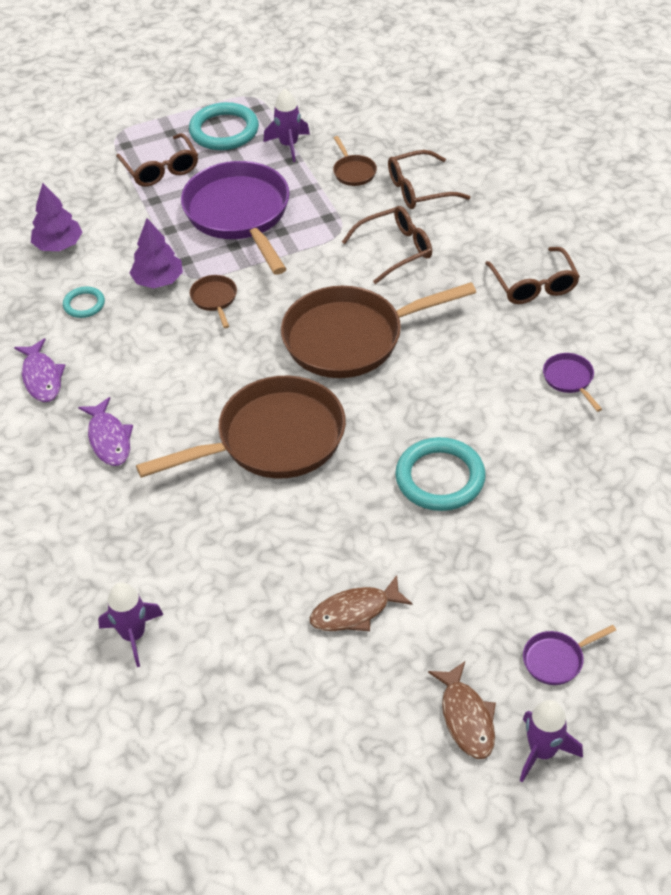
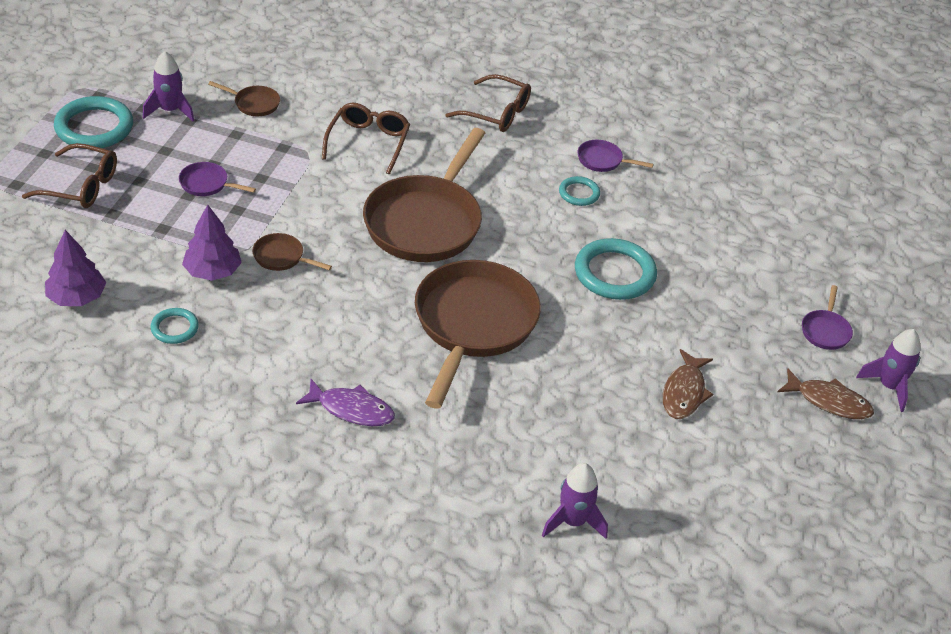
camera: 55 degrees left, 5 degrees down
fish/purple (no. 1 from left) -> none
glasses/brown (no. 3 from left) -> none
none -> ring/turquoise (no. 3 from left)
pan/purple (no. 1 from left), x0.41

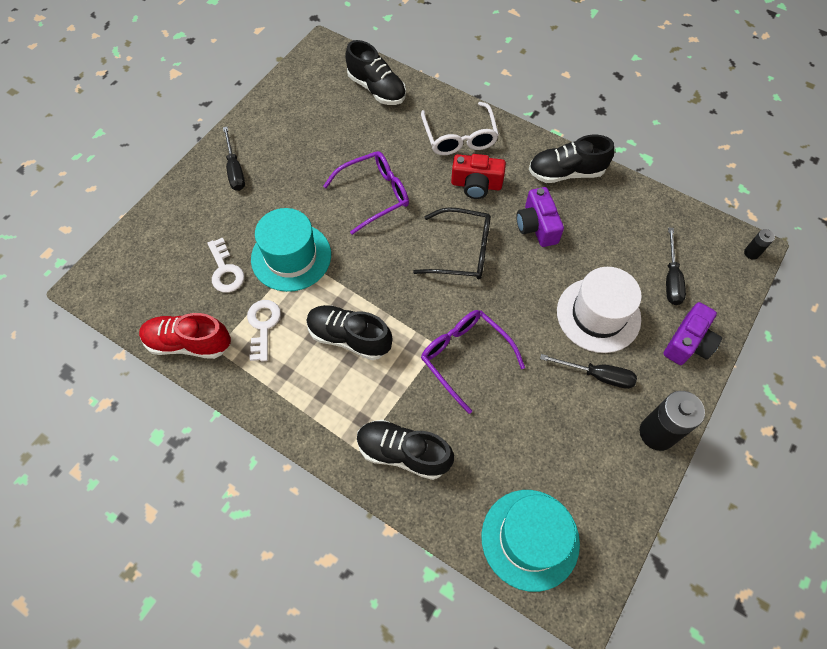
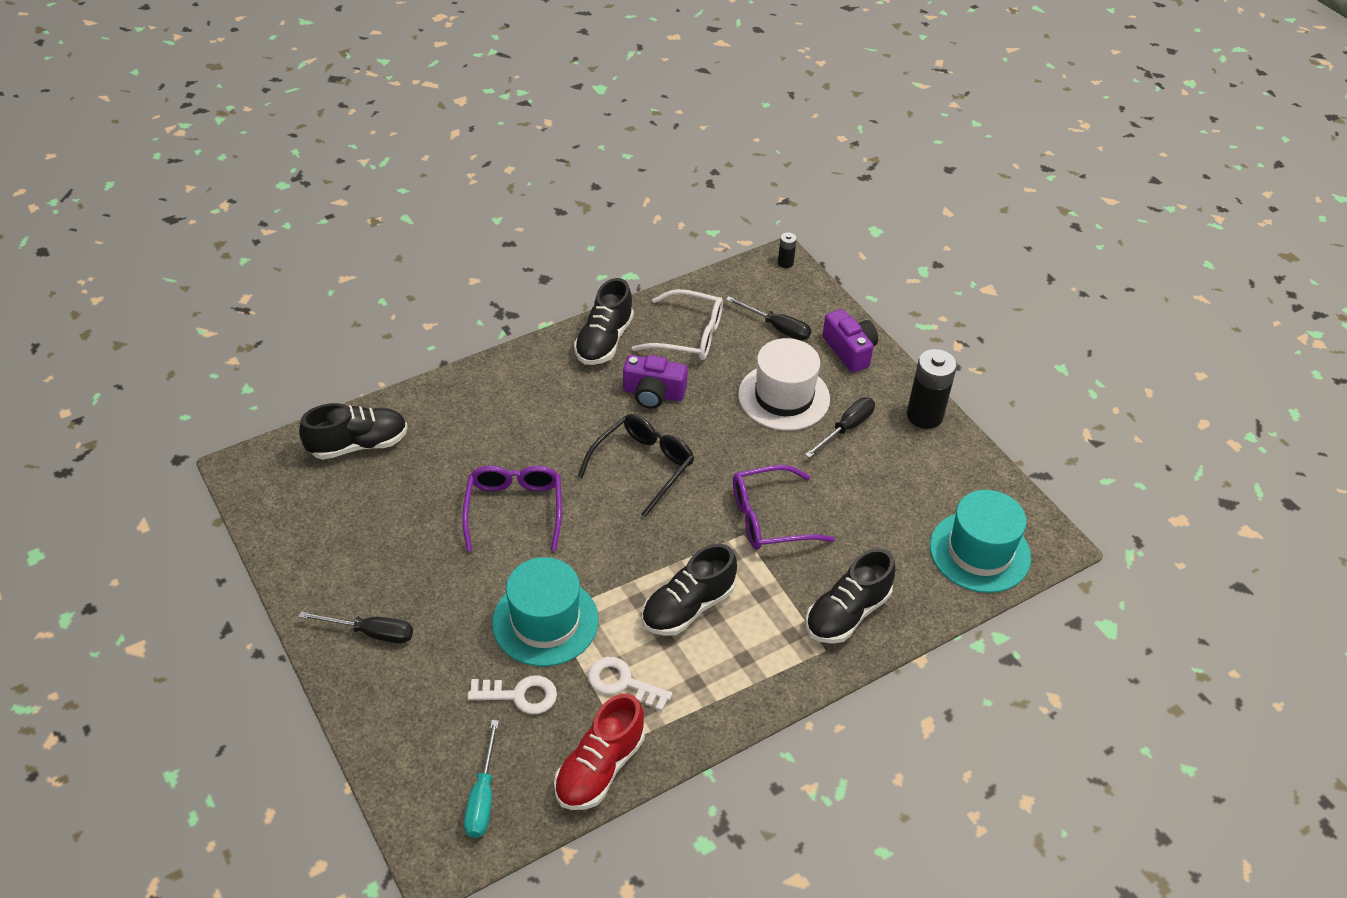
camera: 65 degrees left, 15 degrees down
camera/red -> none
none -> screwdriver/turquoise
glasses/white, relocated

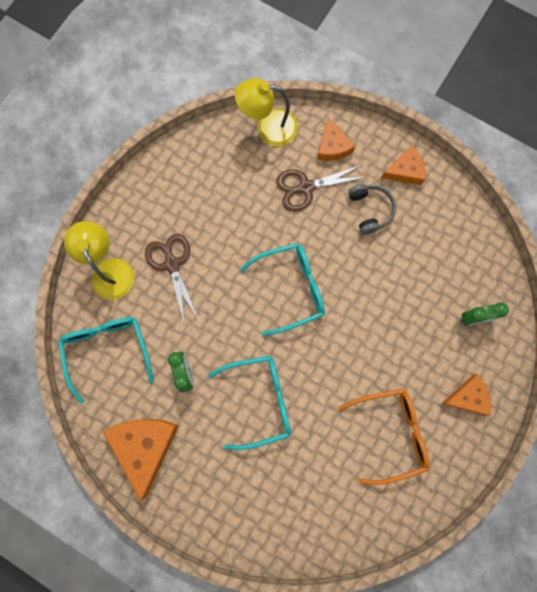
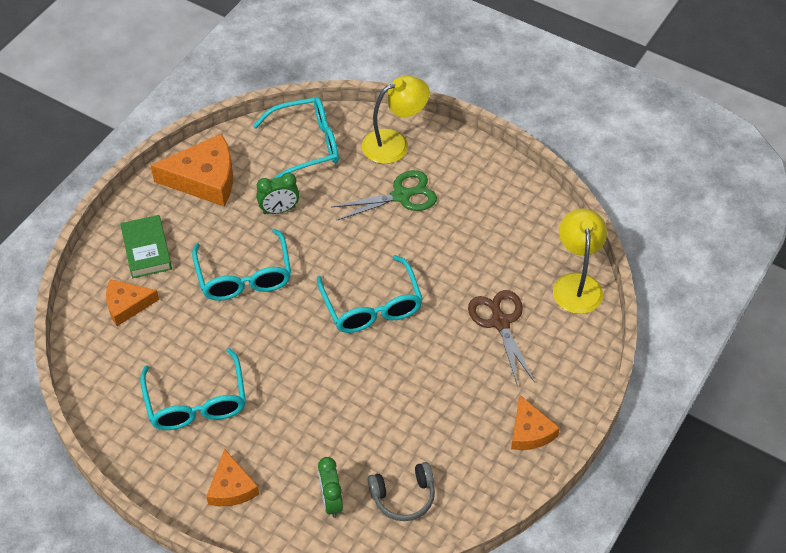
camera: 90 degrees right, 25 degrees down
none -> book/green
cheese/orange (no. 2 from left in the first image) -> cheese/orange (no. 1 from left), relocated
headphones/grey, relocated
scissors/brown (no. 1 from left) -> scissors/green
glasses/orange -> glasses/turquoise (no. 1 from left)

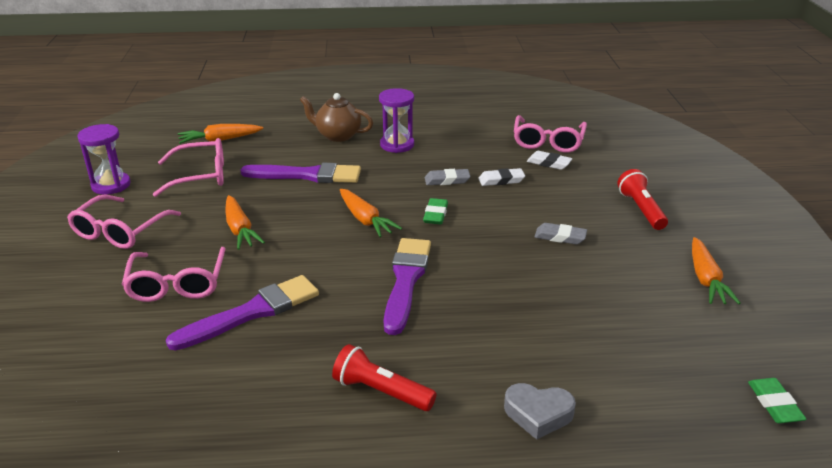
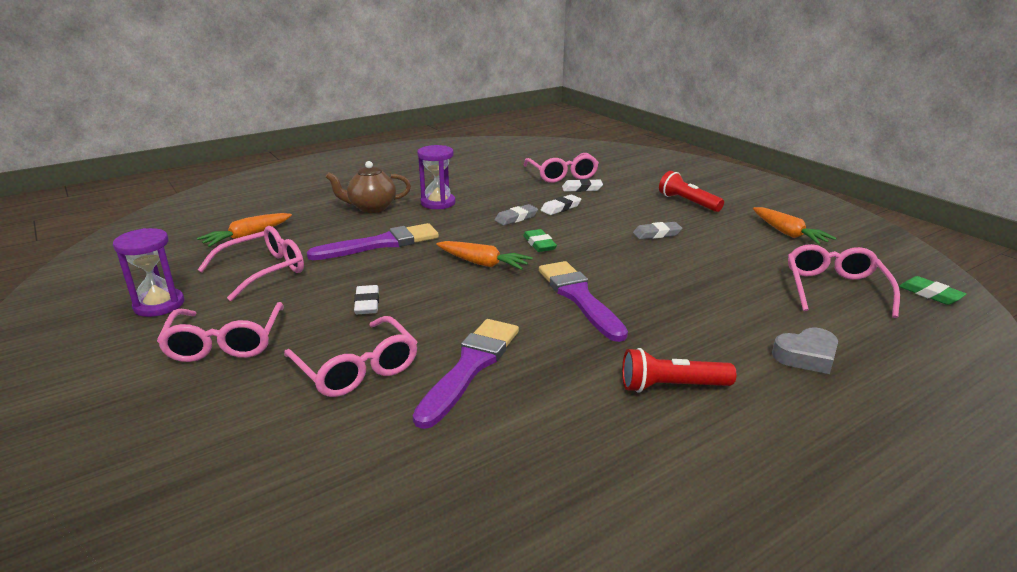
camera: 30 degrees left, 5 degrees down
none -> glasses/pink (no. 5 from left)
carrot/orange (no. 2 from left) -> eraser/white (no. 1 from left)

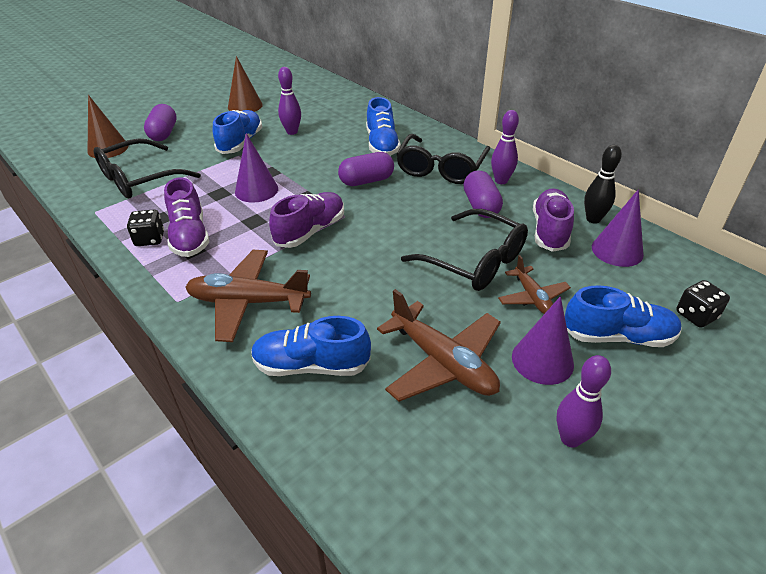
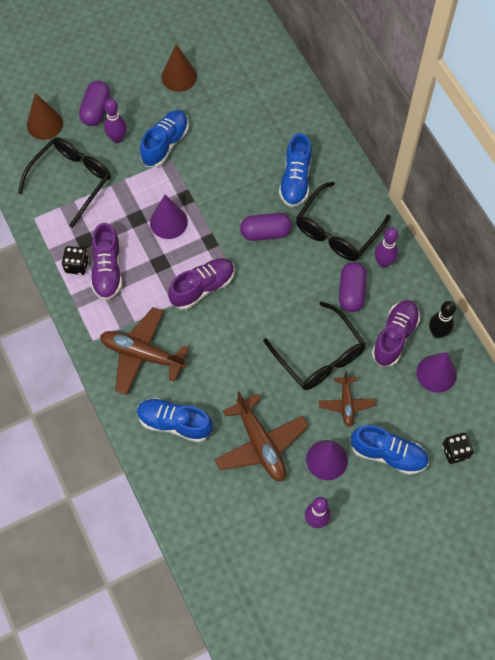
camera: 15 degrees right, 25 degrees up
bowling pin/purple (no. 1 from left), relocated
glasses/black (no. 1 from left), 150 degrees clockwise

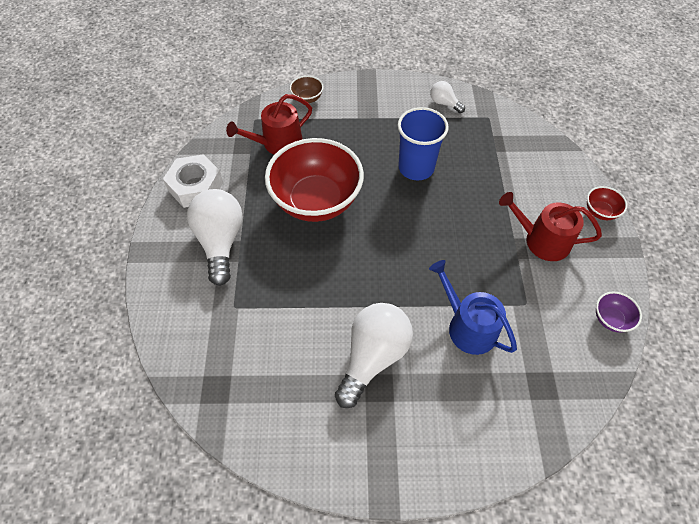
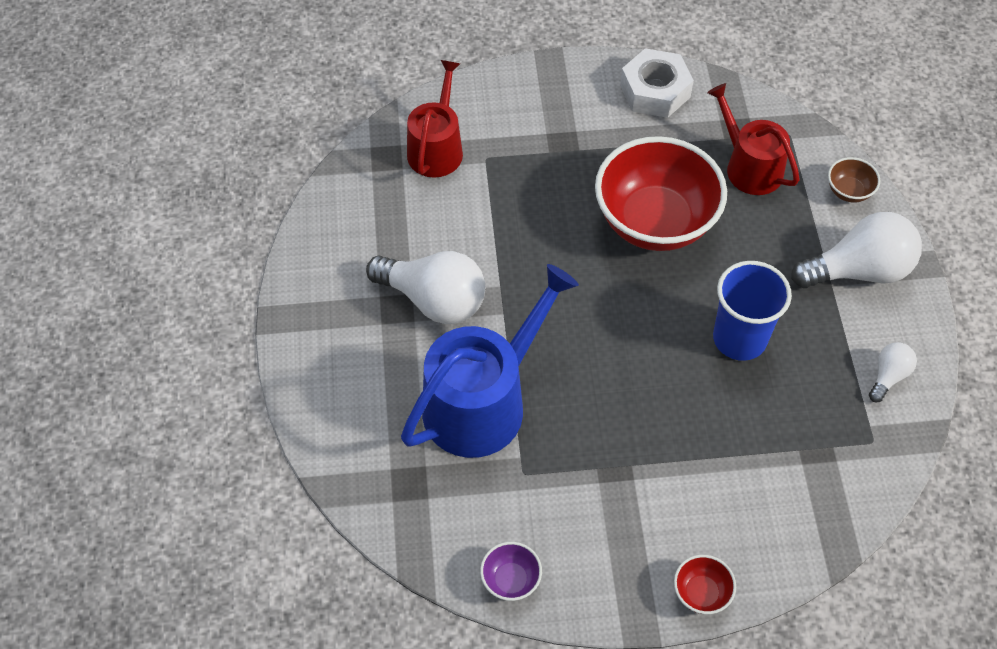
camera: 85 degrees right, 0 degrees up
light bulb/white (no. 1 from left in the first image) -> light bulb/white (no. 2 from left), relocated
watering can/red (no. 2 from left in the first image) -> watering can/red (no. 1 from left), relocated
watering can/blue, x1.60

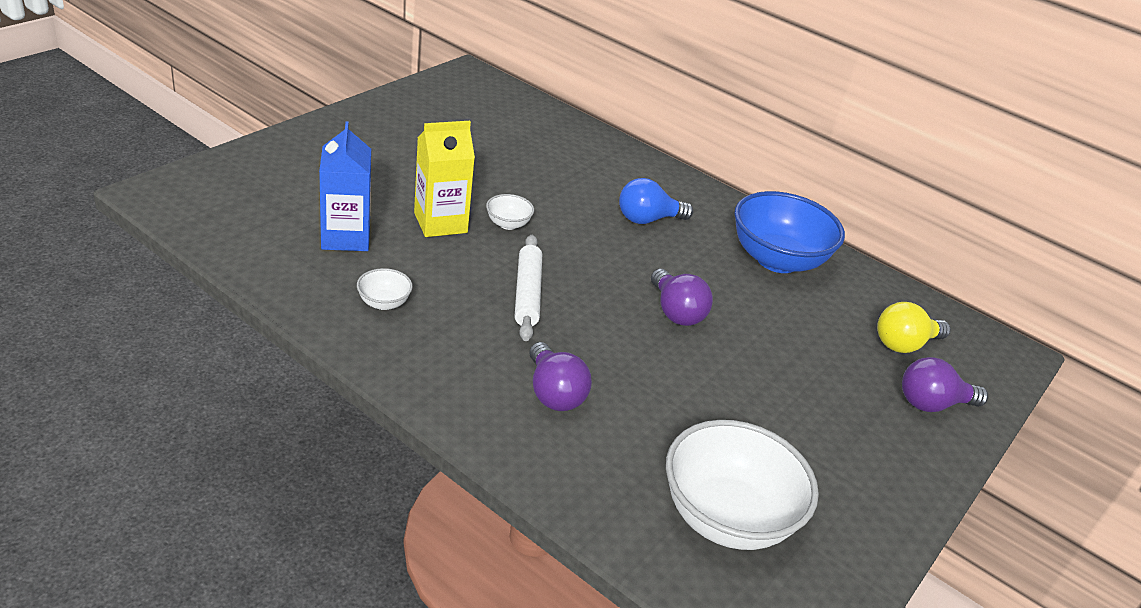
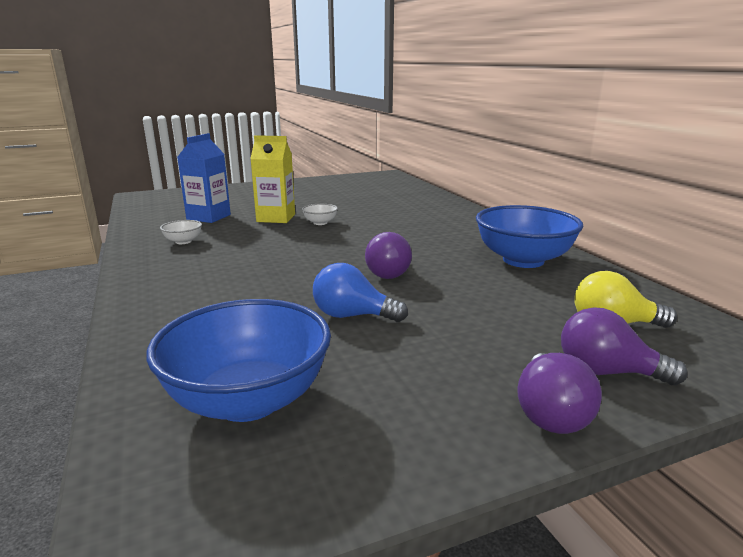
camera: 35 degrees right, 15 degrees down
rolling pin/white -> none
light bulb/purple (no. 1 from left in the first image) -> light bulb/purple (no. 2 from left), relocated
light bulb/blue, relocated
bowl/white (no. 3 from left) -> bowl/blue (no. 1 from left)

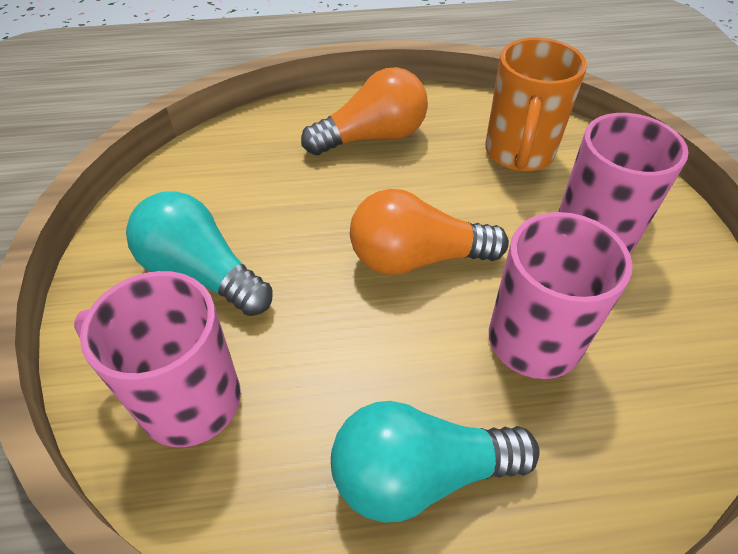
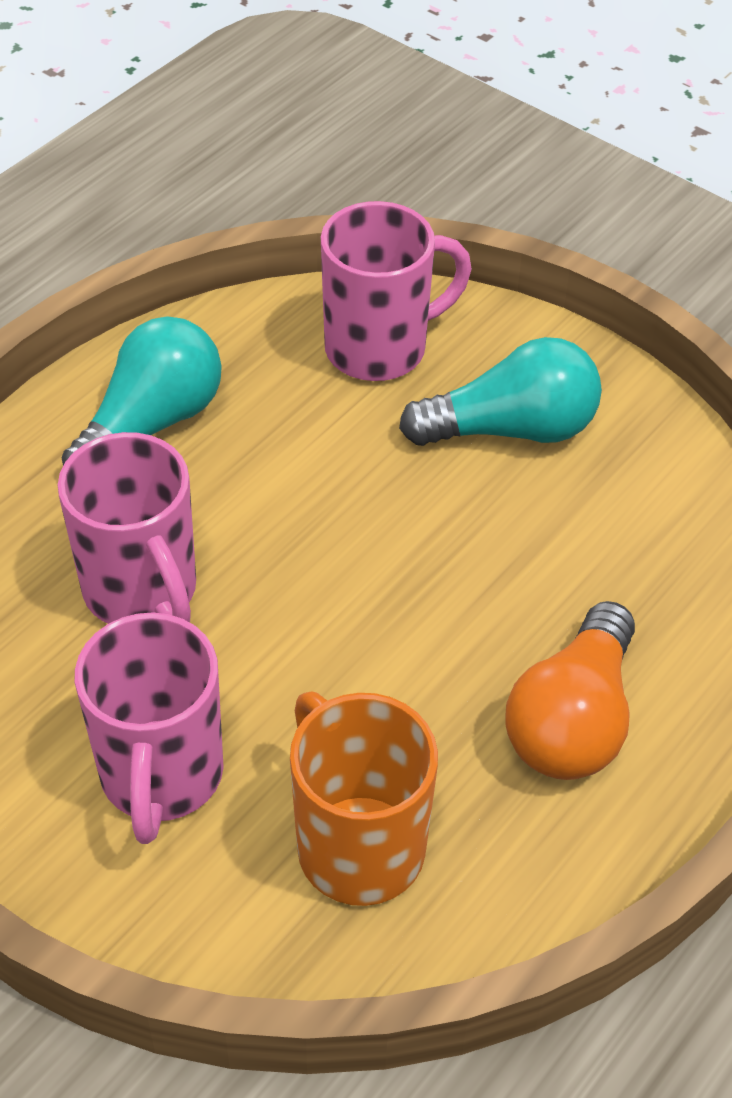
camera: 135 degrees right, 0 degrees up
light bulb/orange (no. 2 from left) -> none

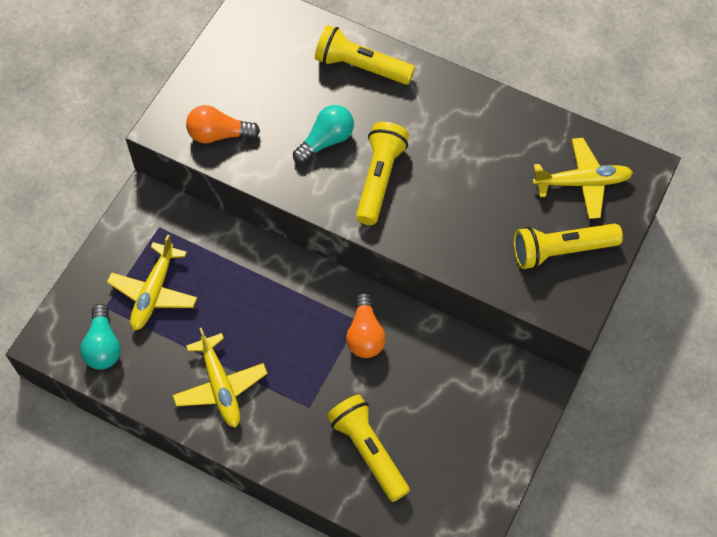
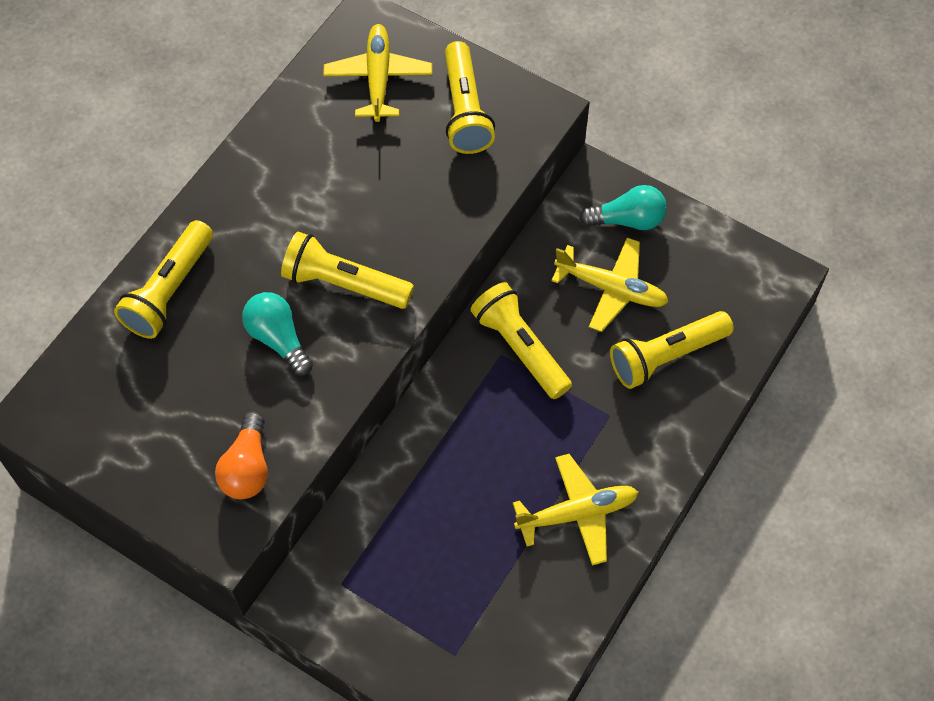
camera: 85 degrees left, 0 degrees up
light bulb/turquoise (no. 1 from left in the first image) -> light bulb/turquoise (no. 2 from left), relocated
plane/yellow (no. 1 from left in the first image) -> plane/yellow (no. 3 from left), relocated
light bulb/orange (no. 2 from left) -> flashlight/yellow (no. 4 from left)

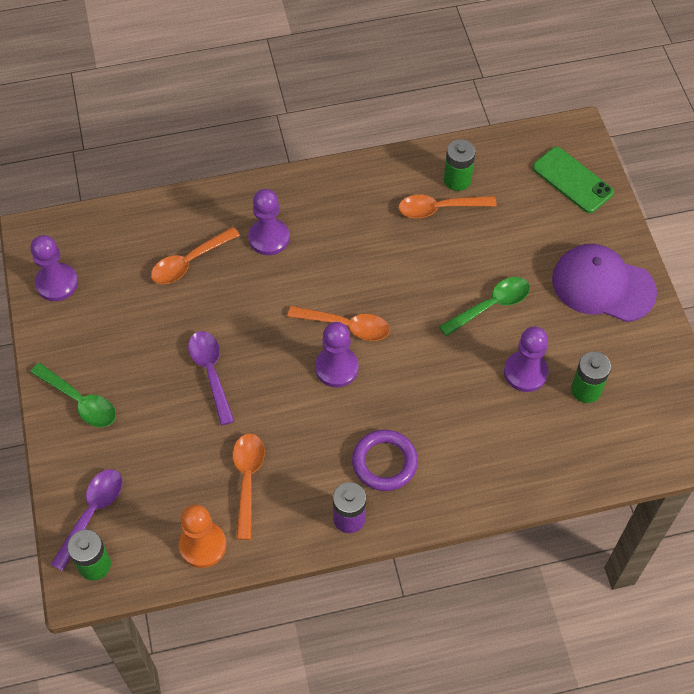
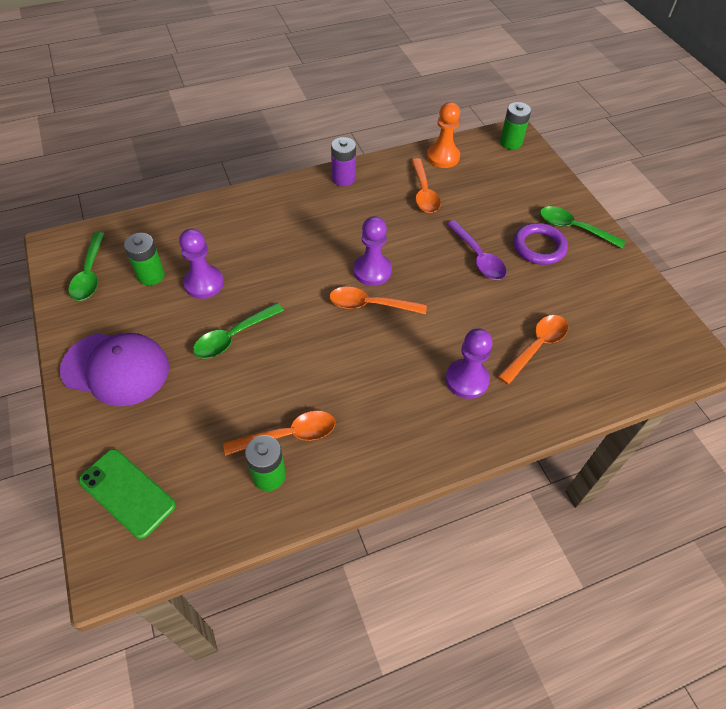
camera: 170 degrees right, 5 degrees down
pawn/purple (no. 1 from left) -> none
spoon/purple (no. 1 from left) -> none
none -> spoon/green (no. 1 from left)
ring/purple, relocated

